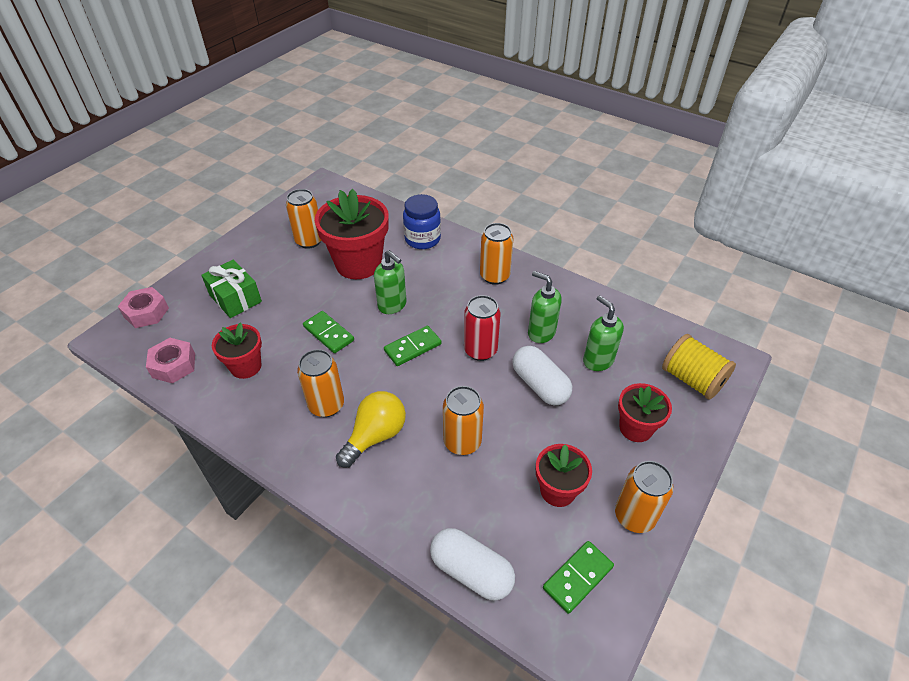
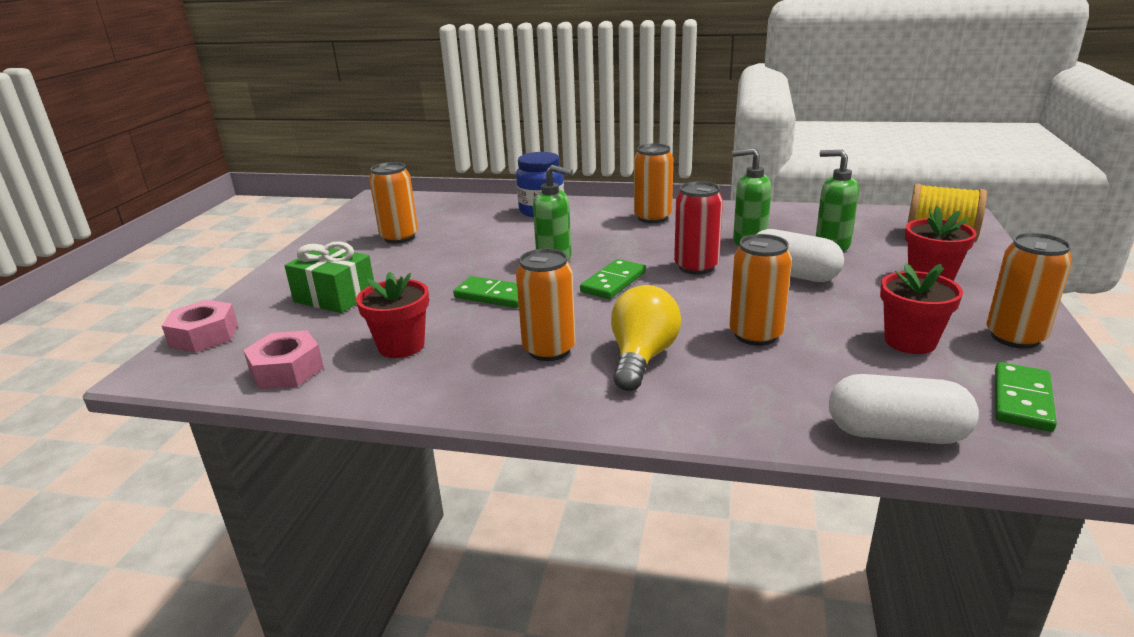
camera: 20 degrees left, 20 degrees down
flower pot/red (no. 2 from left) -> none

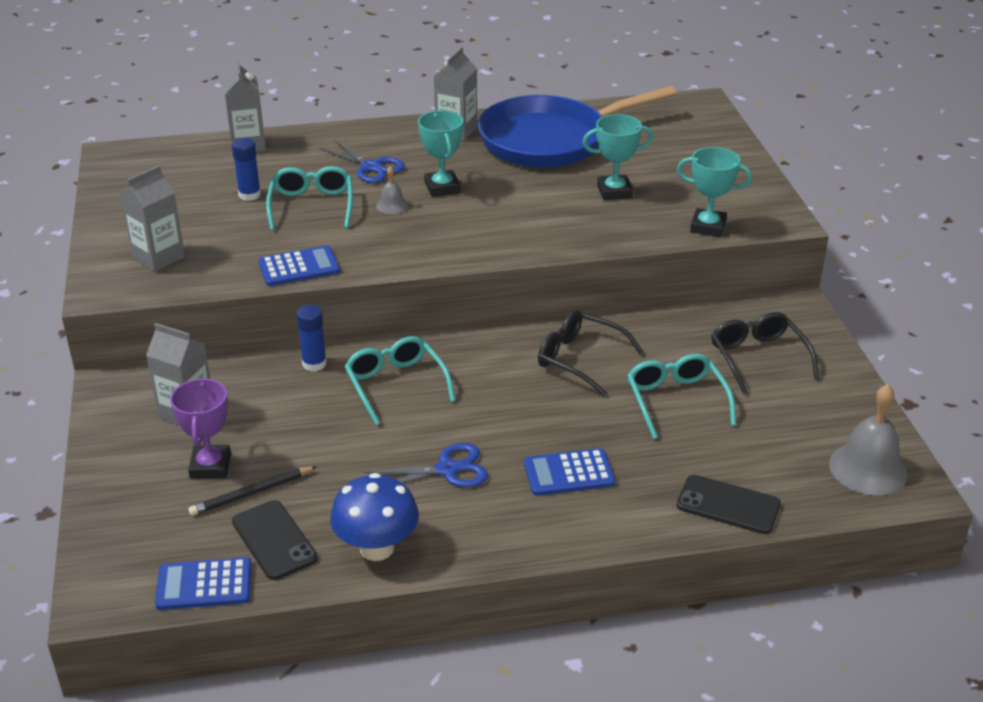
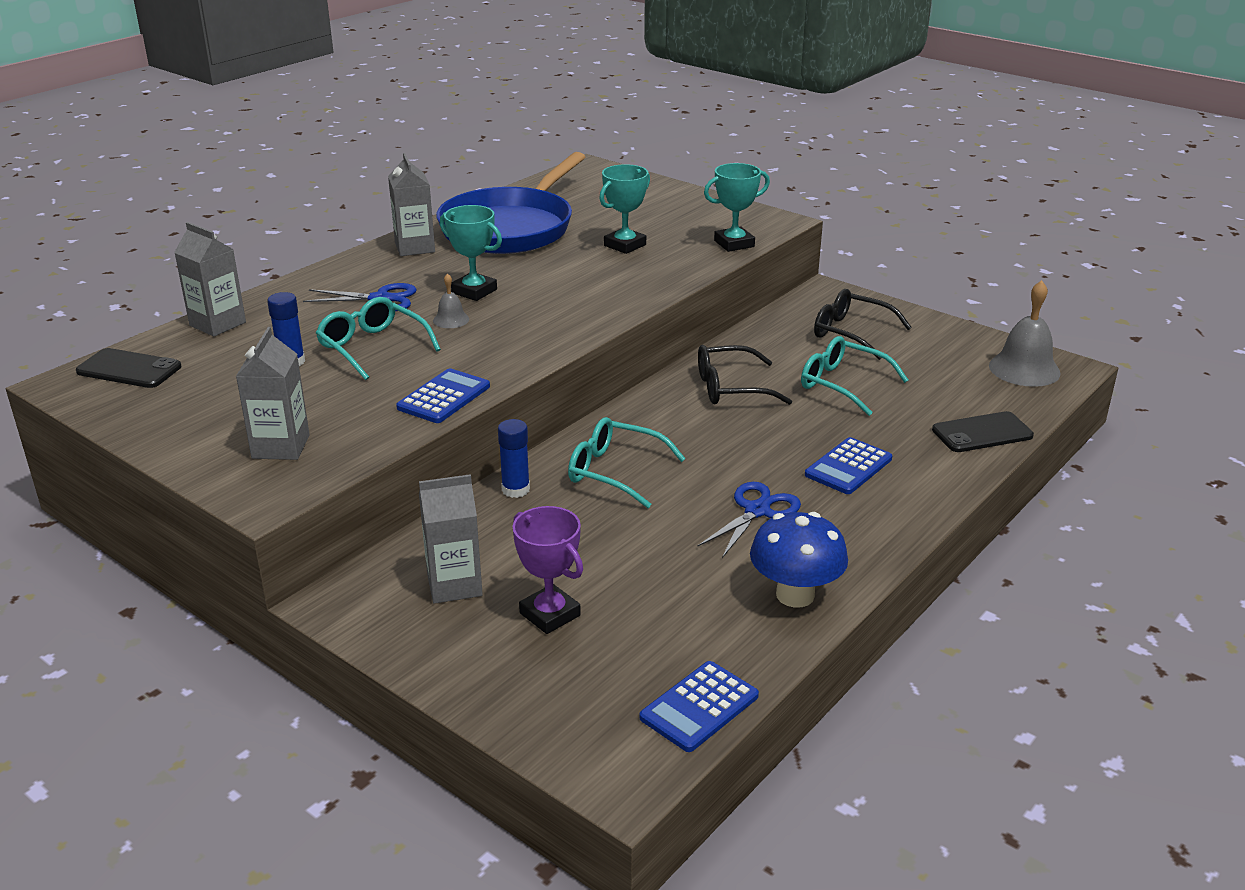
camera: 40 degrees left, 5 degrees down
pencil/black -> none
phone/black (no. 1 from left), relocated

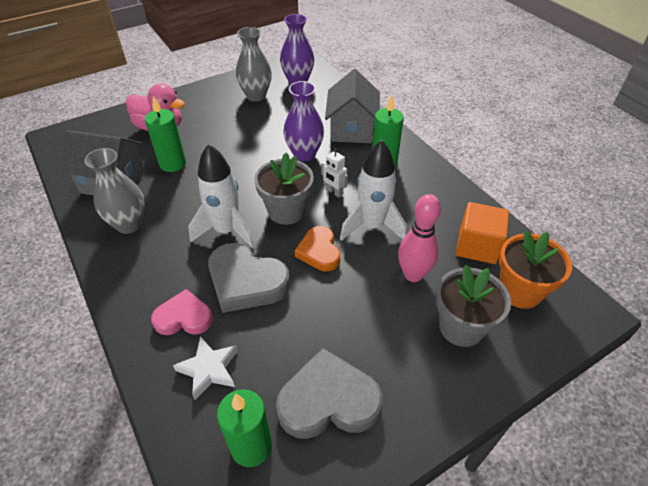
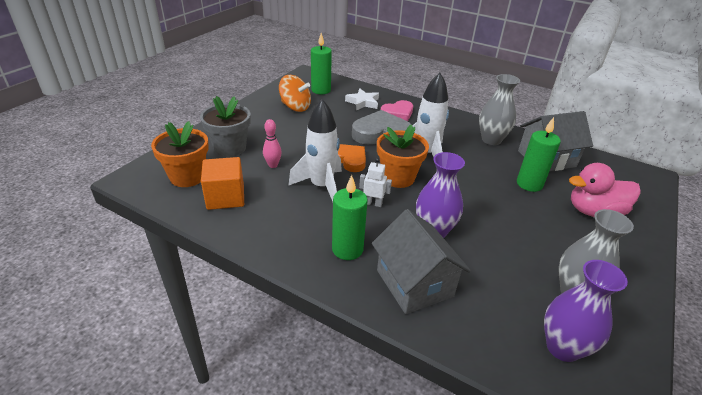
camera: 150 degrees right, 10 degrees down
heart/grey (no. 2 from left) -> spinning top/orange
flower pot/grey (no. 1 from left) -> flower pot/orange (no. 2 from left)
bowling pin/pink, x0.61

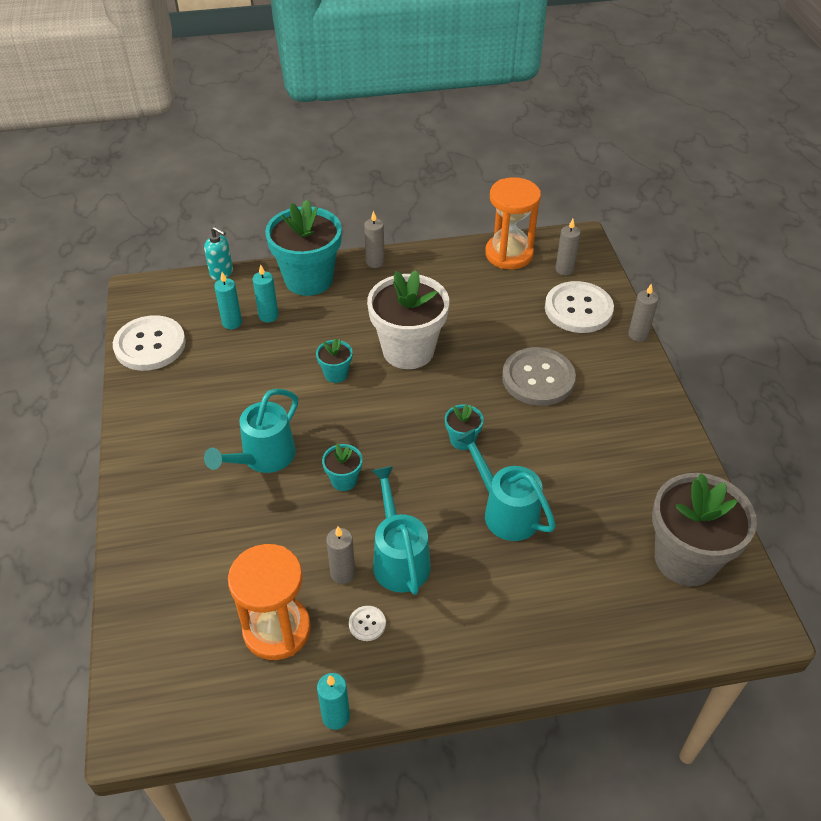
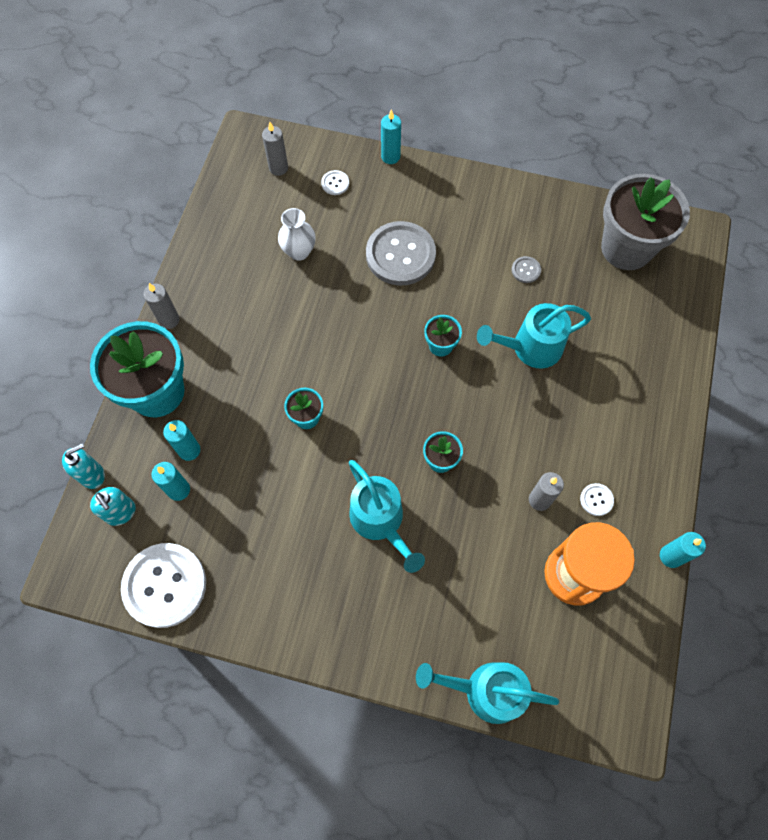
camera: 65 degrees left, 20 degrees up
flower pot/white -> none
hourglass/orange (no. 2 from left) -> none
none -> soap dispenser/turquoise (no. 2 from left)
none -> vase/white
none -> button/grey (no. 2 from left)
watering can/turquoise (no. 2 from left), relocated
candle/grey (no. 4 from left) -> candle/turquoise (no. 3 from left)
button/white (no. 3 from left in the first image) -> button/white (no. 2 from left), x0.41

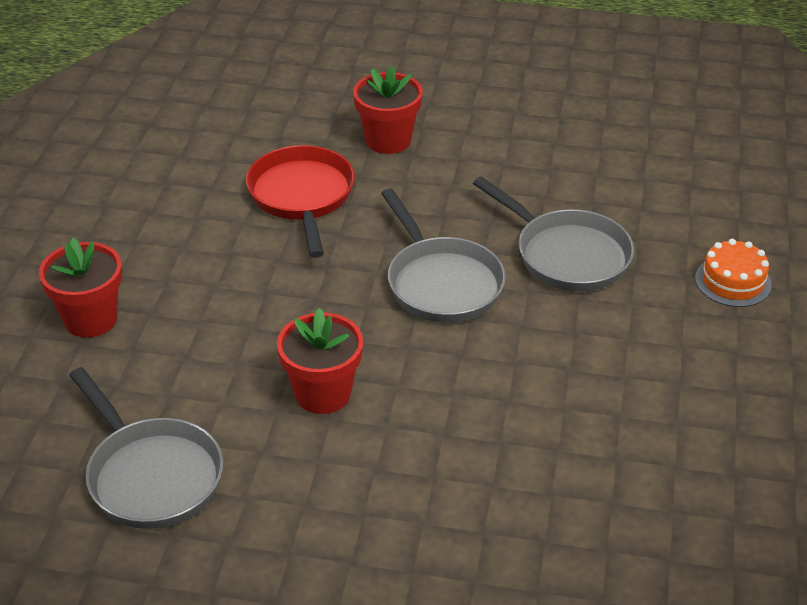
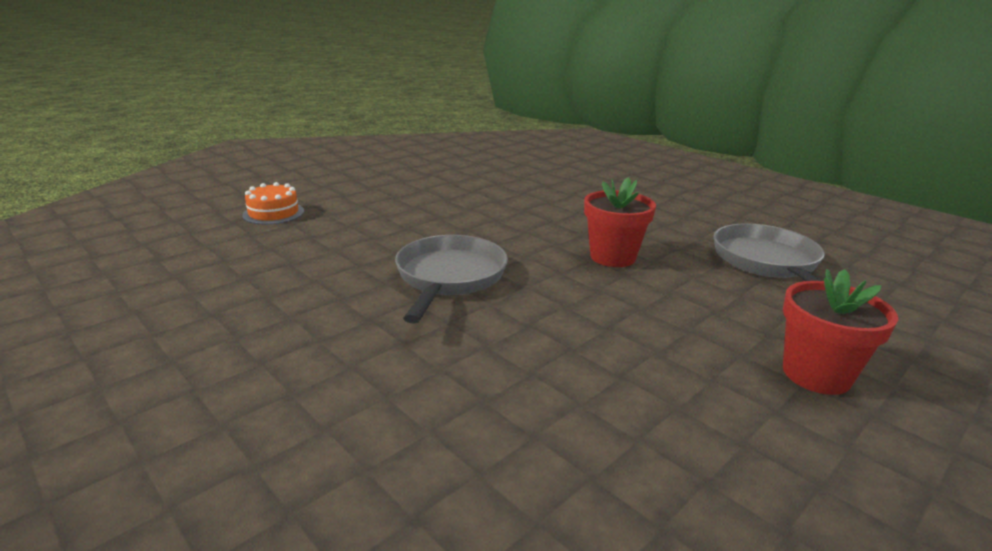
camera: 145 degrees left, 15 degrees down
pan/red -> none
flower pot/red (no. 3 from left) -> none
pan/grey (no. 3 from left) -> none

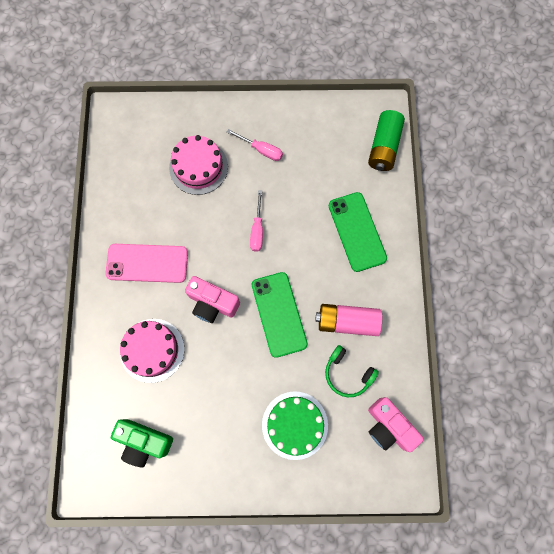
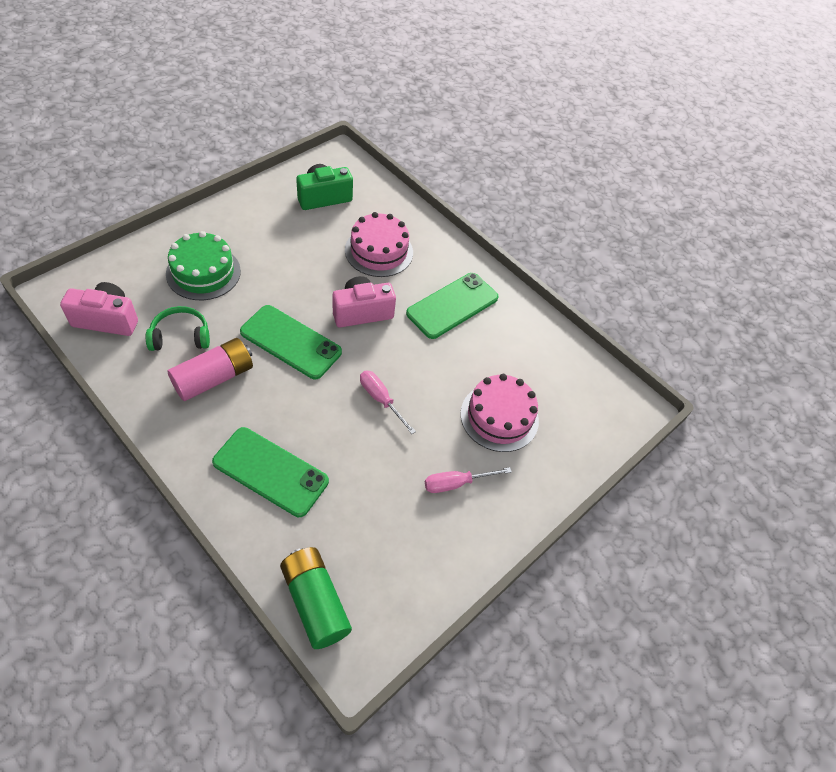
camera: 130 degrees right, 20 degrees down
phone/pink -> phone/green (no. 3 from left)

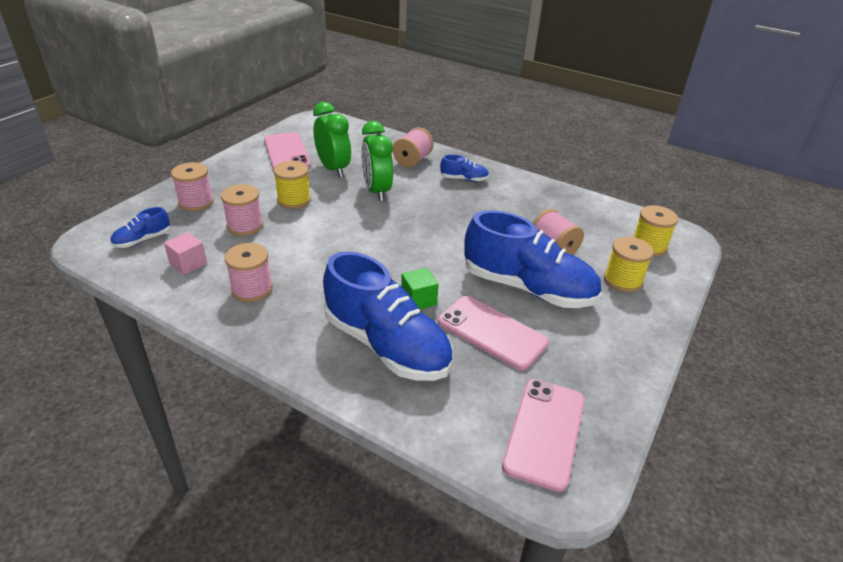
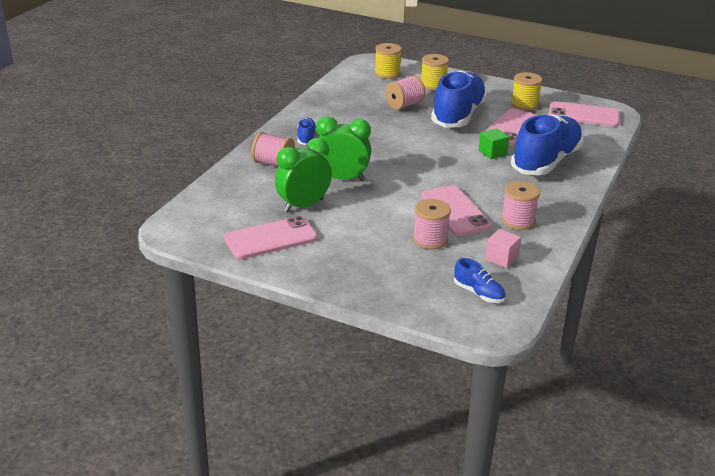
camera: 95 degrees left, 5 degrees down
spool/pink (no. 1 from left) -> none
none -> phone/pink (no. 2 from left)
spool/yellow (no. 1 from left in the first image) -> spool/yellow (no. 3 from left), relocated
clock/green (no. 2 from left), 150 degrees counterclockwise

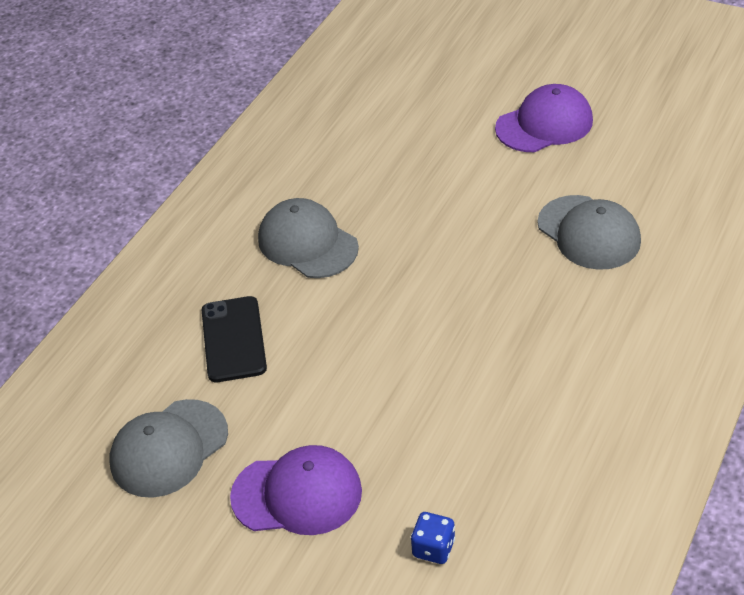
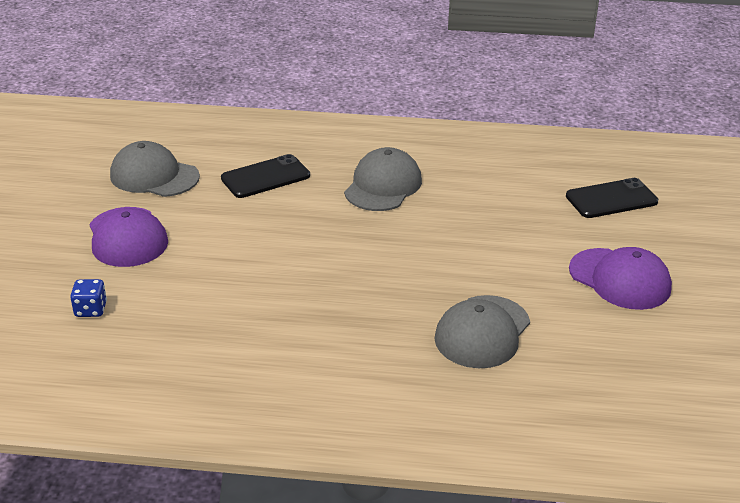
camera: 65 degrees right, 10 degrees down
none -> phone/black (no. 2 from left)

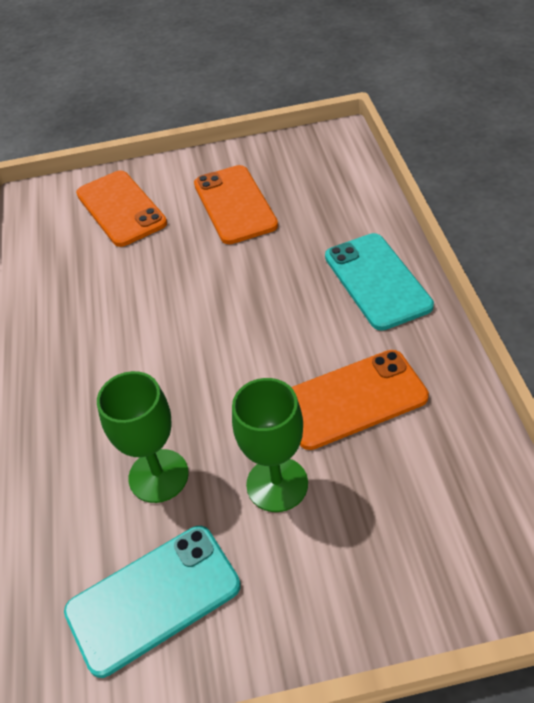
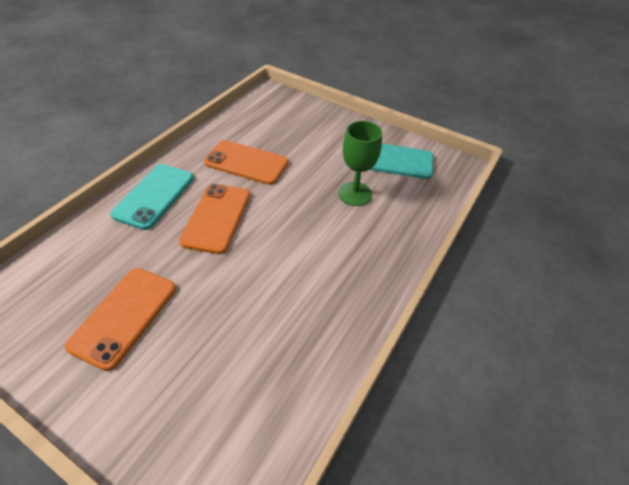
camera: 145 degrees left, 0 degrees up
goblet/green (no. 2 from left) -> none
phone/orange (no. 1 from left in the first image) -> phone/orange (no. 2 from left), relocated

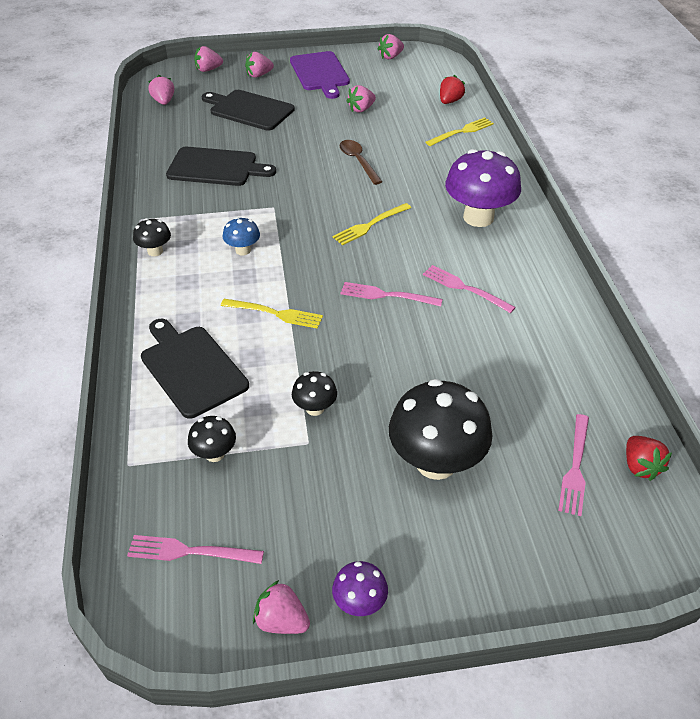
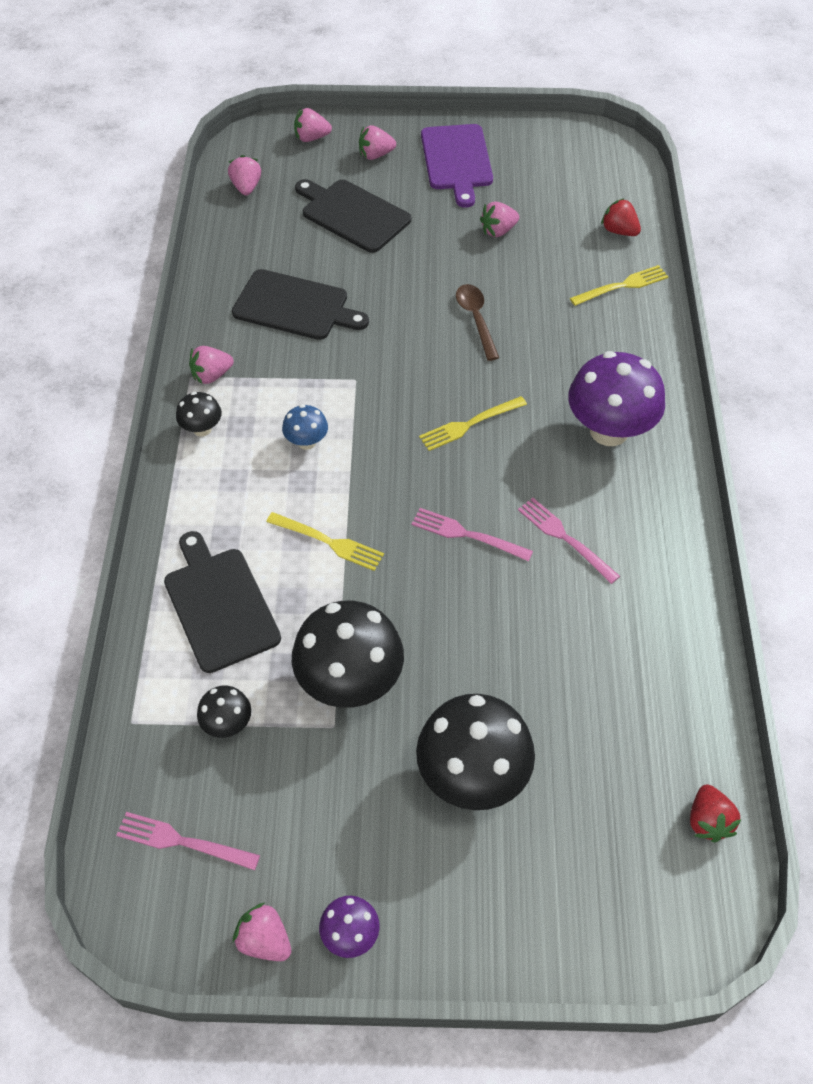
camera: 10 degrees right, 10 degrees up
fork/pink (no. 4 from left) -> none
strawberry/pink (no. 6 from left in the first image) -> strawberry/pink (no. 1 from left), relocated
strawberry/red (no. 1 from left), 90 degrees counterclockwise
mushroom/black (no. 3 from left), x2.08

